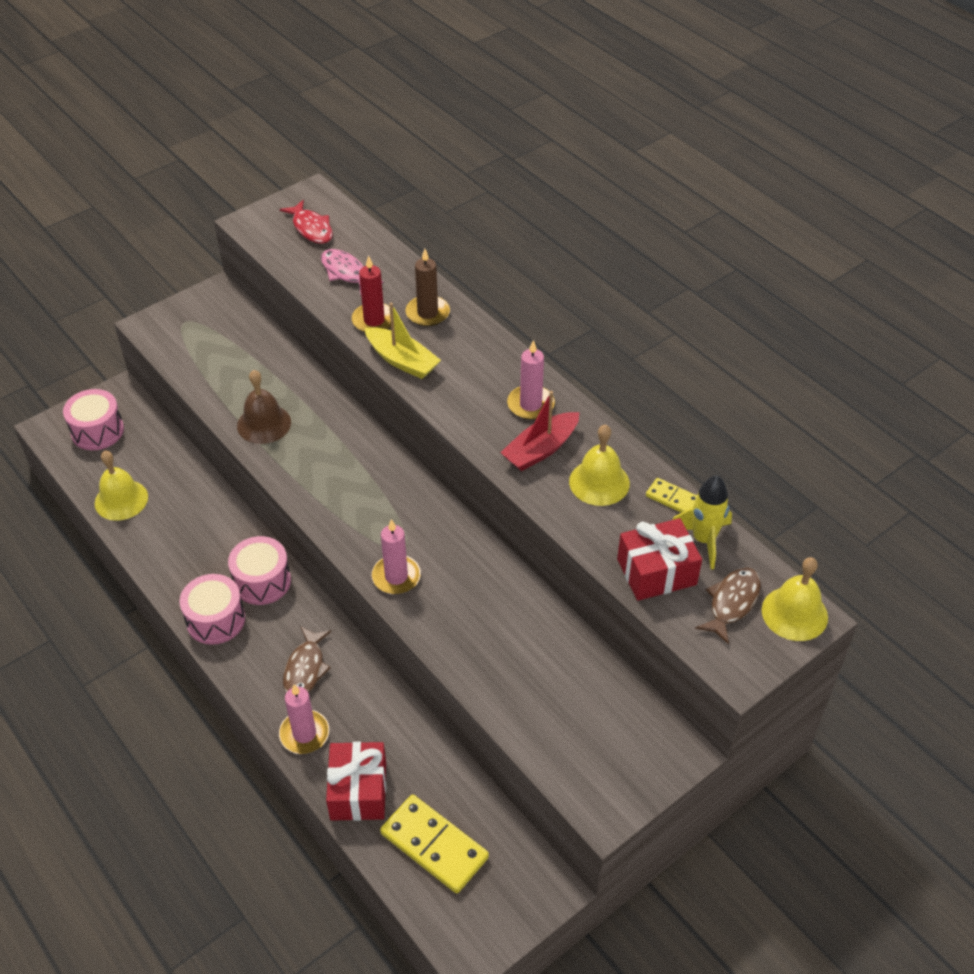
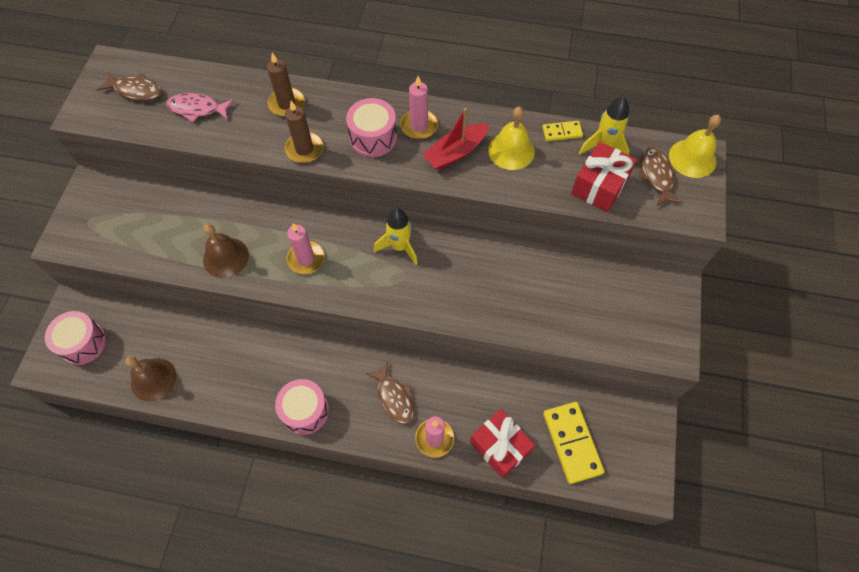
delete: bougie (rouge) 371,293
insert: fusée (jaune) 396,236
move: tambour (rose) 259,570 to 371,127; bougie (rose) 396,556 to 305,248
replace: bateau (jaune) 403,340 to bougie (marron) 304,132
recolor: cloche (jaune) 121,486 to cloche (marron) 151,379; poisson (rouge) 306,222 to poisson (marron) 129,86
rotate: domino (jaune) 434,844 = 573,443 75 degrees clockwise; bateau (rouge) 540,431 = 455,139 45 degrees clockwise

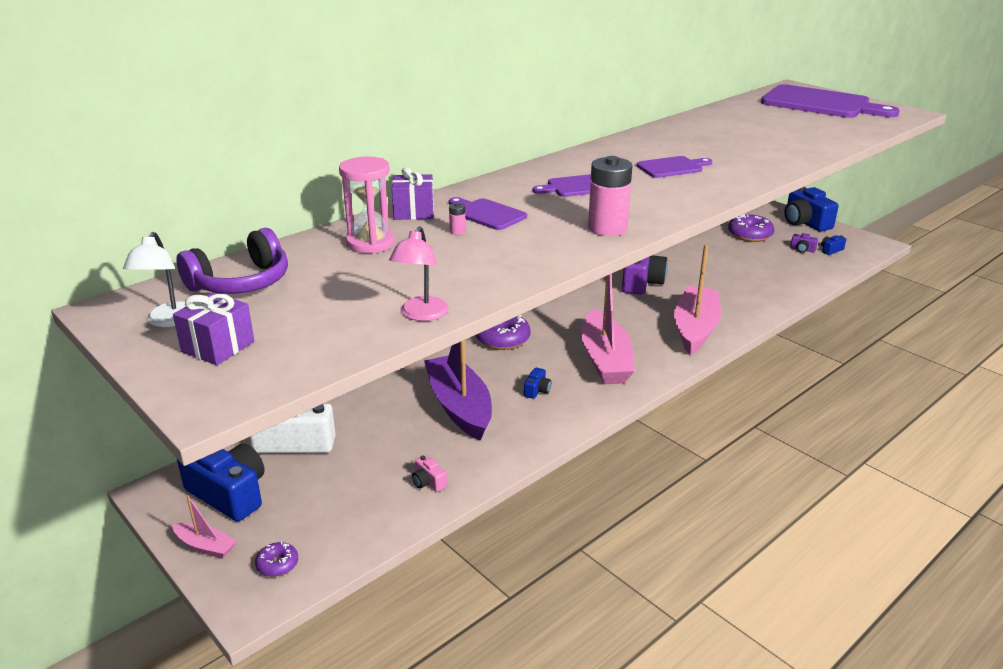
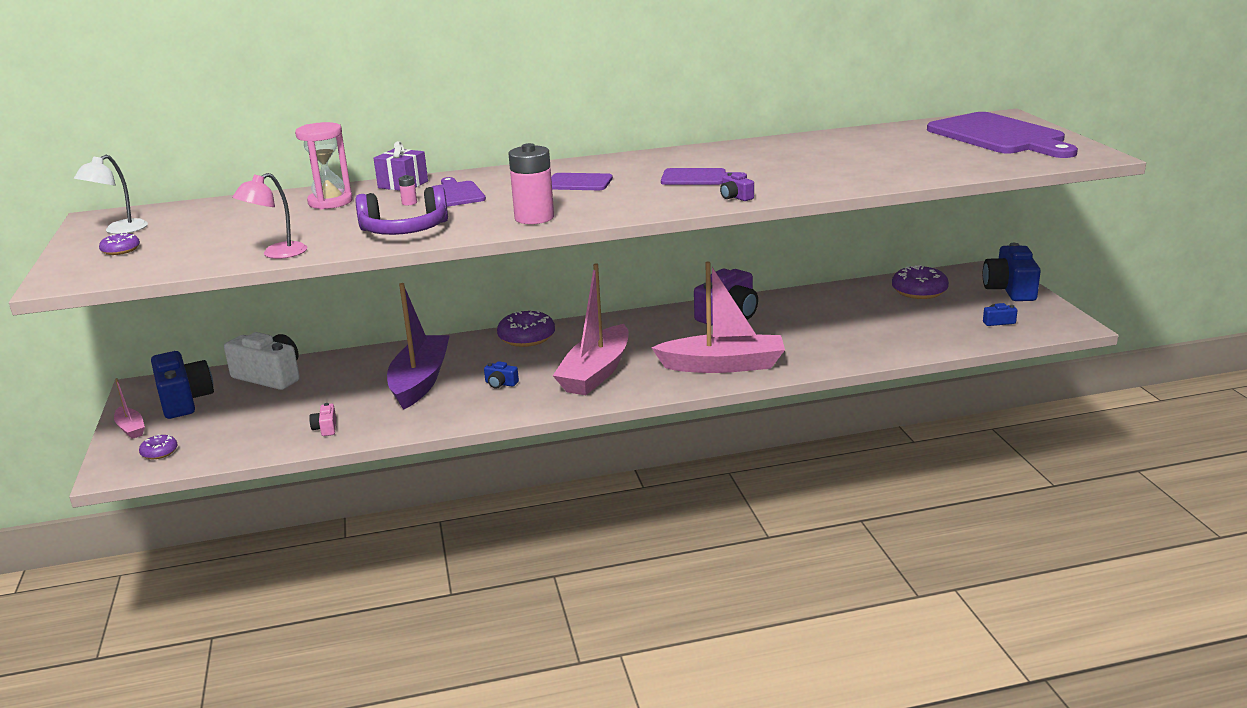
move: casque audio (violet) 232,261 to 401,210; appareil photo (violet) 804,243 to 737,187
replace: cadeau (violet) 213,328 to beignet (violet) 119,243
rotate: appareil photo (bleu) 537,383 = 501,375 60 degrees clockwise; bateau (rose) 697,299 = 718,317 45 degrees clockwise

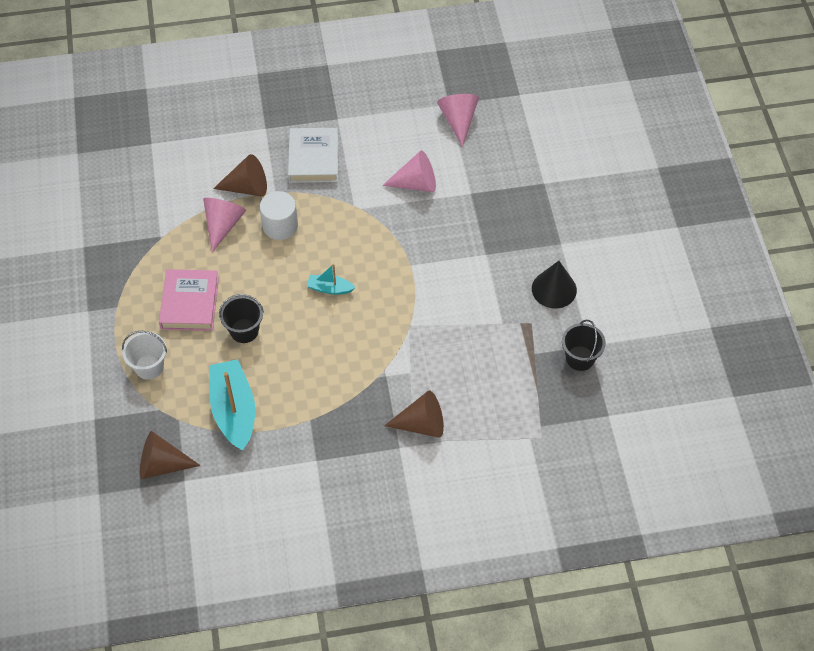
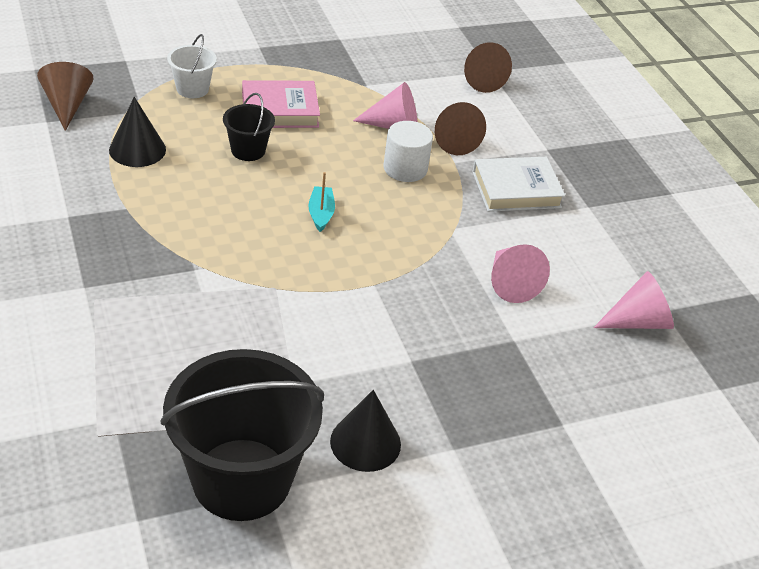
move: cône (marron) 414,414 to 488,67
replace: bateau (turquoise) 232,405 to cône (noir) 137,132
resize: seau (noir) 584,345 = 242,435 x2.16

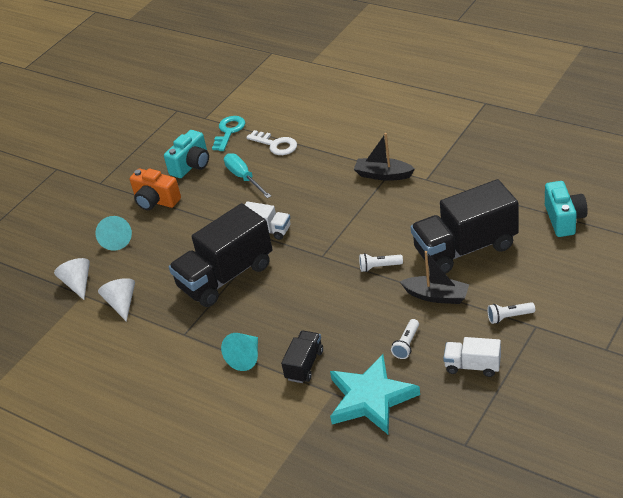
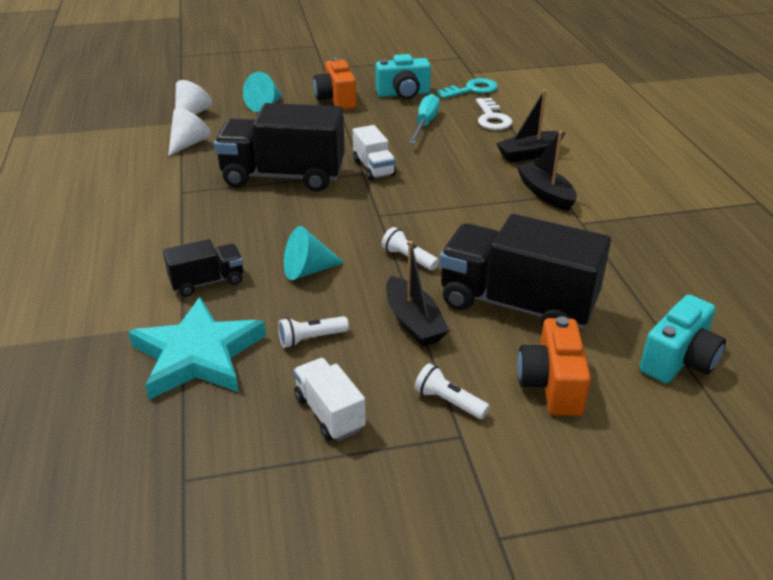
insert: bateau (noir) 531,126; appareil photo (orange) 554,366
move: cône (turquoise) 239,352 to 314,253

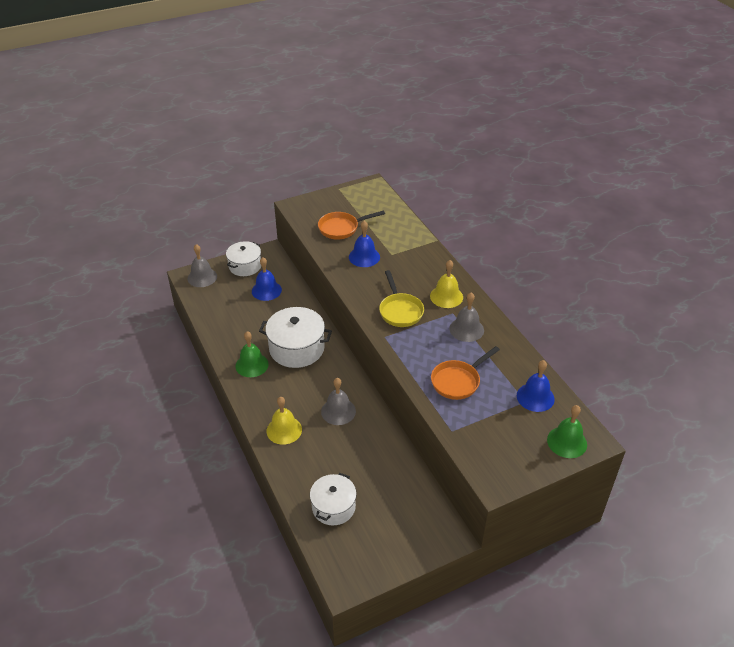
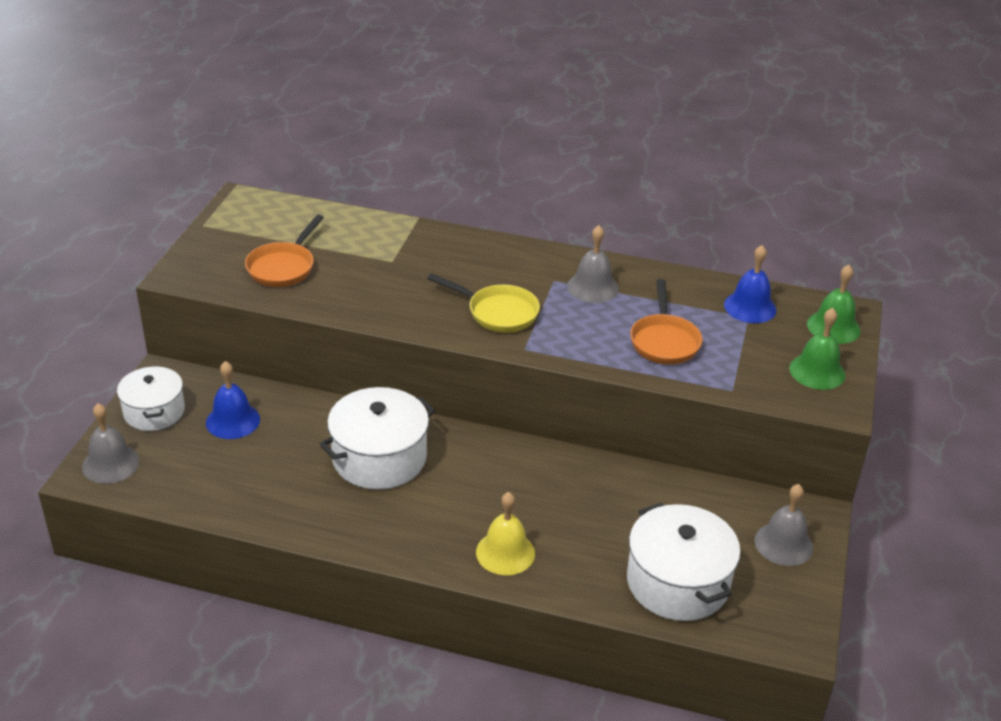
delete: cloche (bleu) 364,244; cloche (jaune) 446,284
move: cloche (vert) 252,354 to 817,349; cloche (gris) 338,401 to 783,525
resize: marmite (blanc) 333,499 = 684,562 x1.51

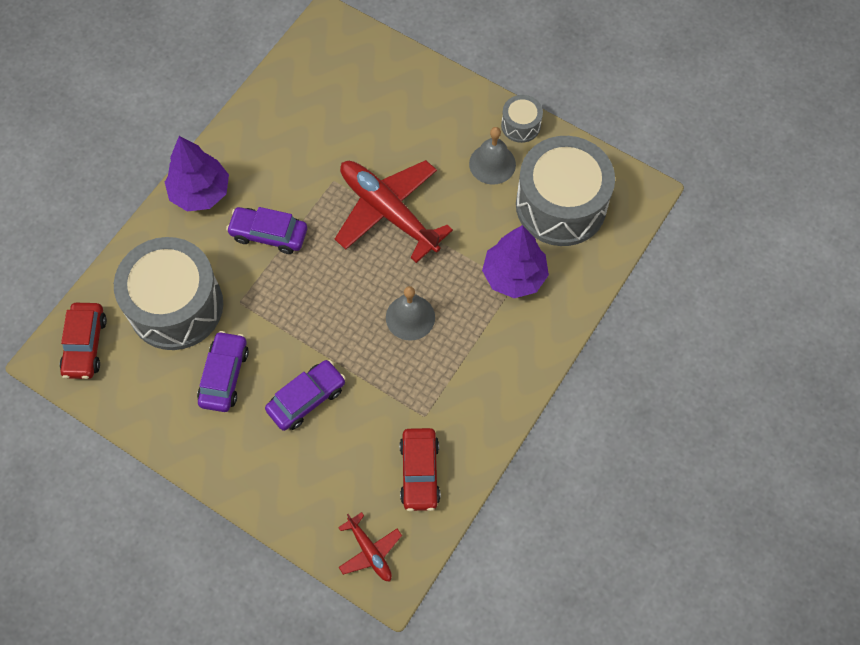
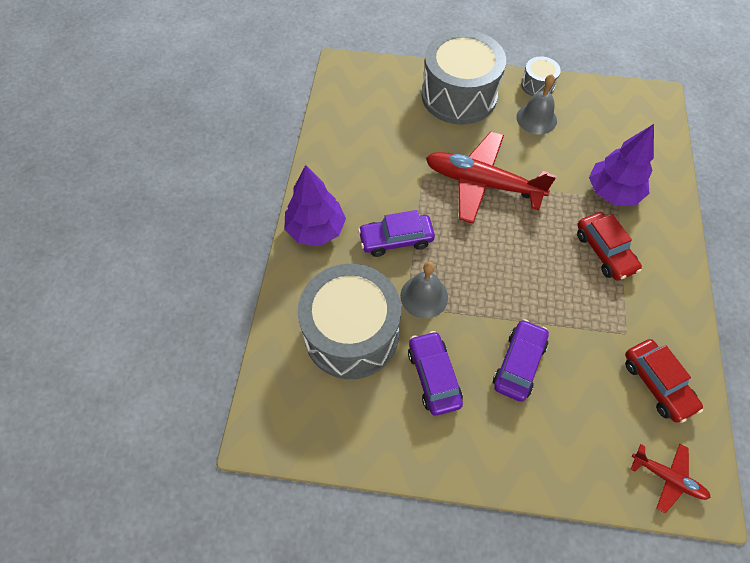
move: voiture (rouge) 83,341 to 609,246; cloche (gris) 410,313 to 424,290; tambour (gris) 565,191 to 463,77

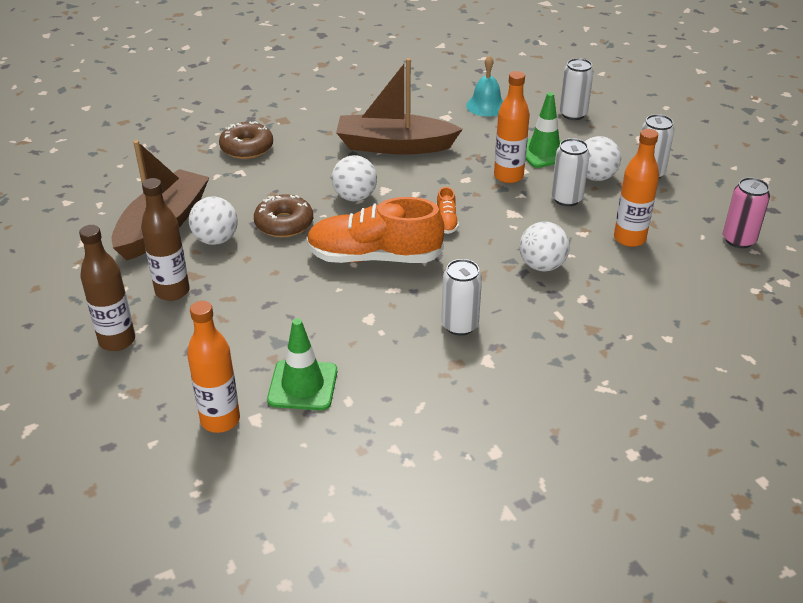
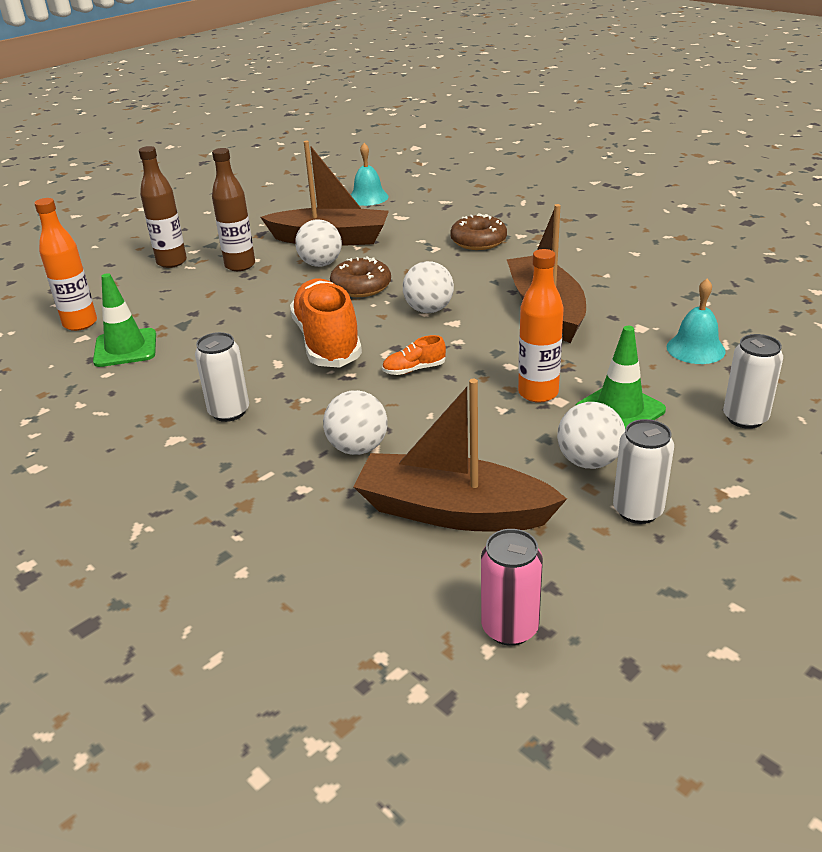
delete: canette (blanc) 570,172
insert: cloche (turquoise) 370,174
replace: bouteille (orange) 636,188 to bateau (marron) 460,455

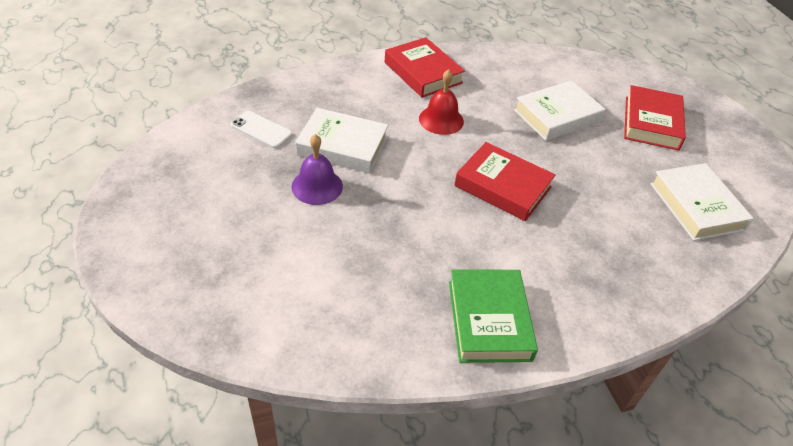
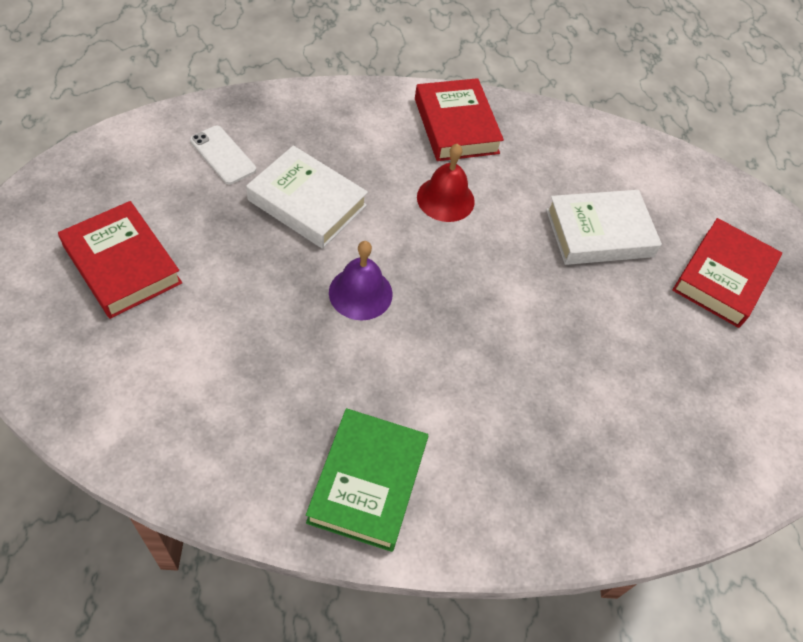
delete: livre (blanc) 702,202
move: cloche (violet) 317,169 to 361,280; livre (rouge) 505,181 to 120,260

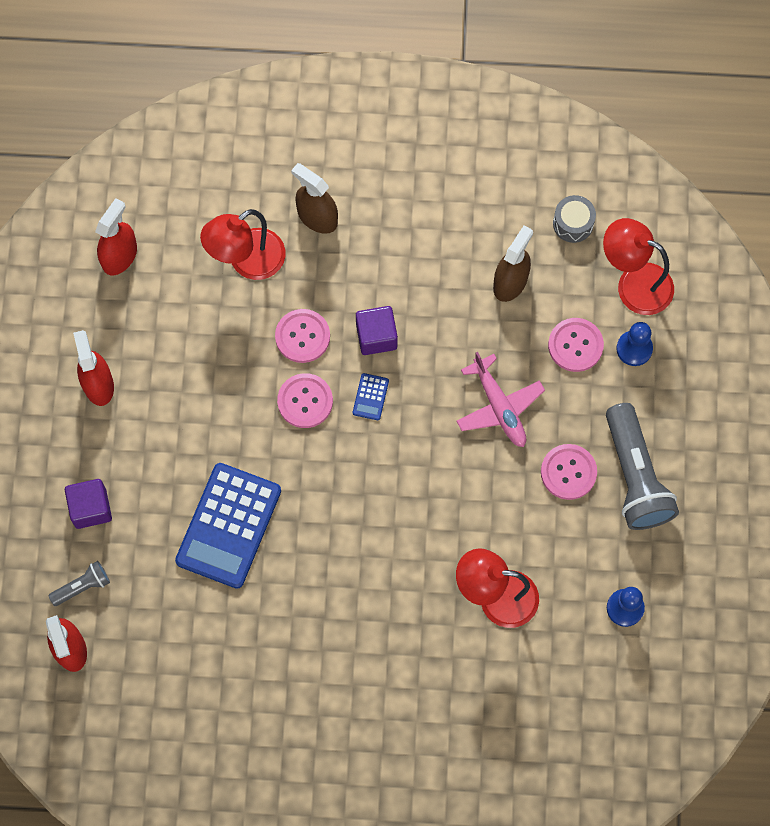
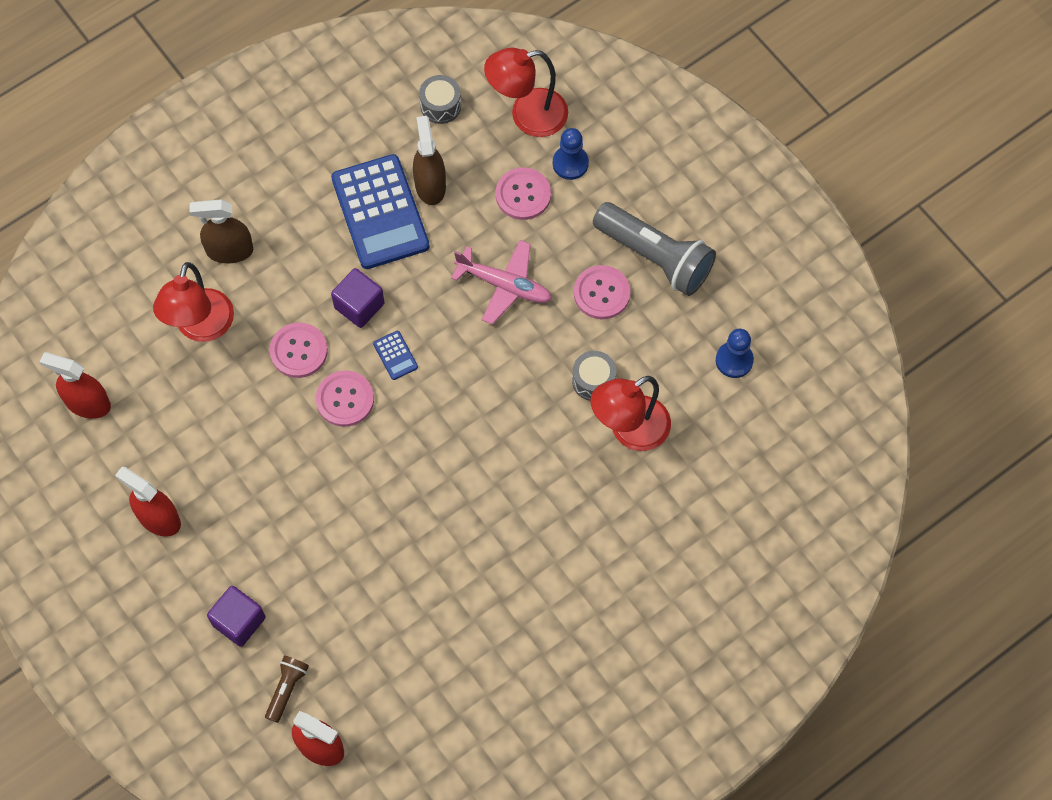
insert: tambour (gris) 594,376
move: calculatrice (bleu) 228,526 to 380,211
recolor: lampe de poche (gris) 79,583 to lampe de poche (marron) 287,689
rotate: vaporisateur (rouge) 116,236 = 75,385 60 degrees counterclockwise

